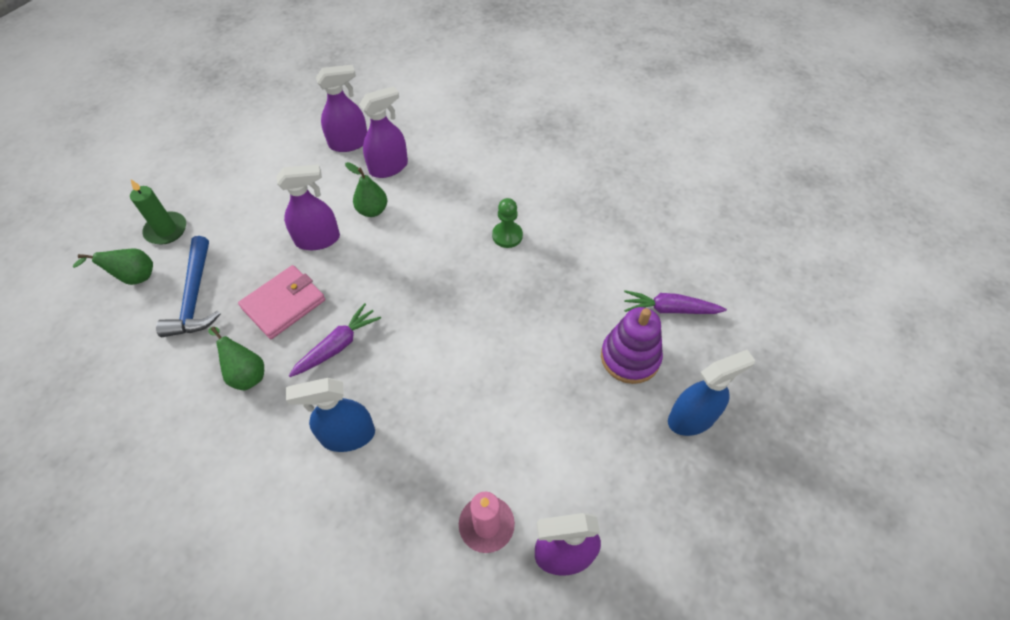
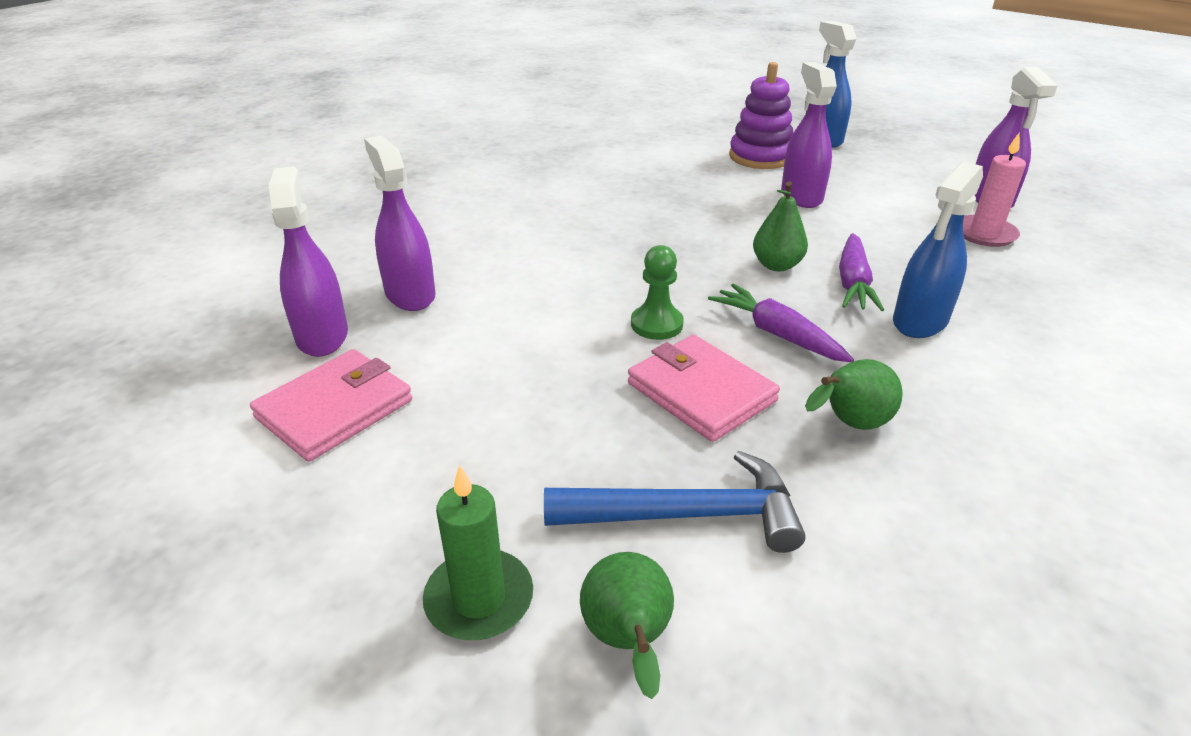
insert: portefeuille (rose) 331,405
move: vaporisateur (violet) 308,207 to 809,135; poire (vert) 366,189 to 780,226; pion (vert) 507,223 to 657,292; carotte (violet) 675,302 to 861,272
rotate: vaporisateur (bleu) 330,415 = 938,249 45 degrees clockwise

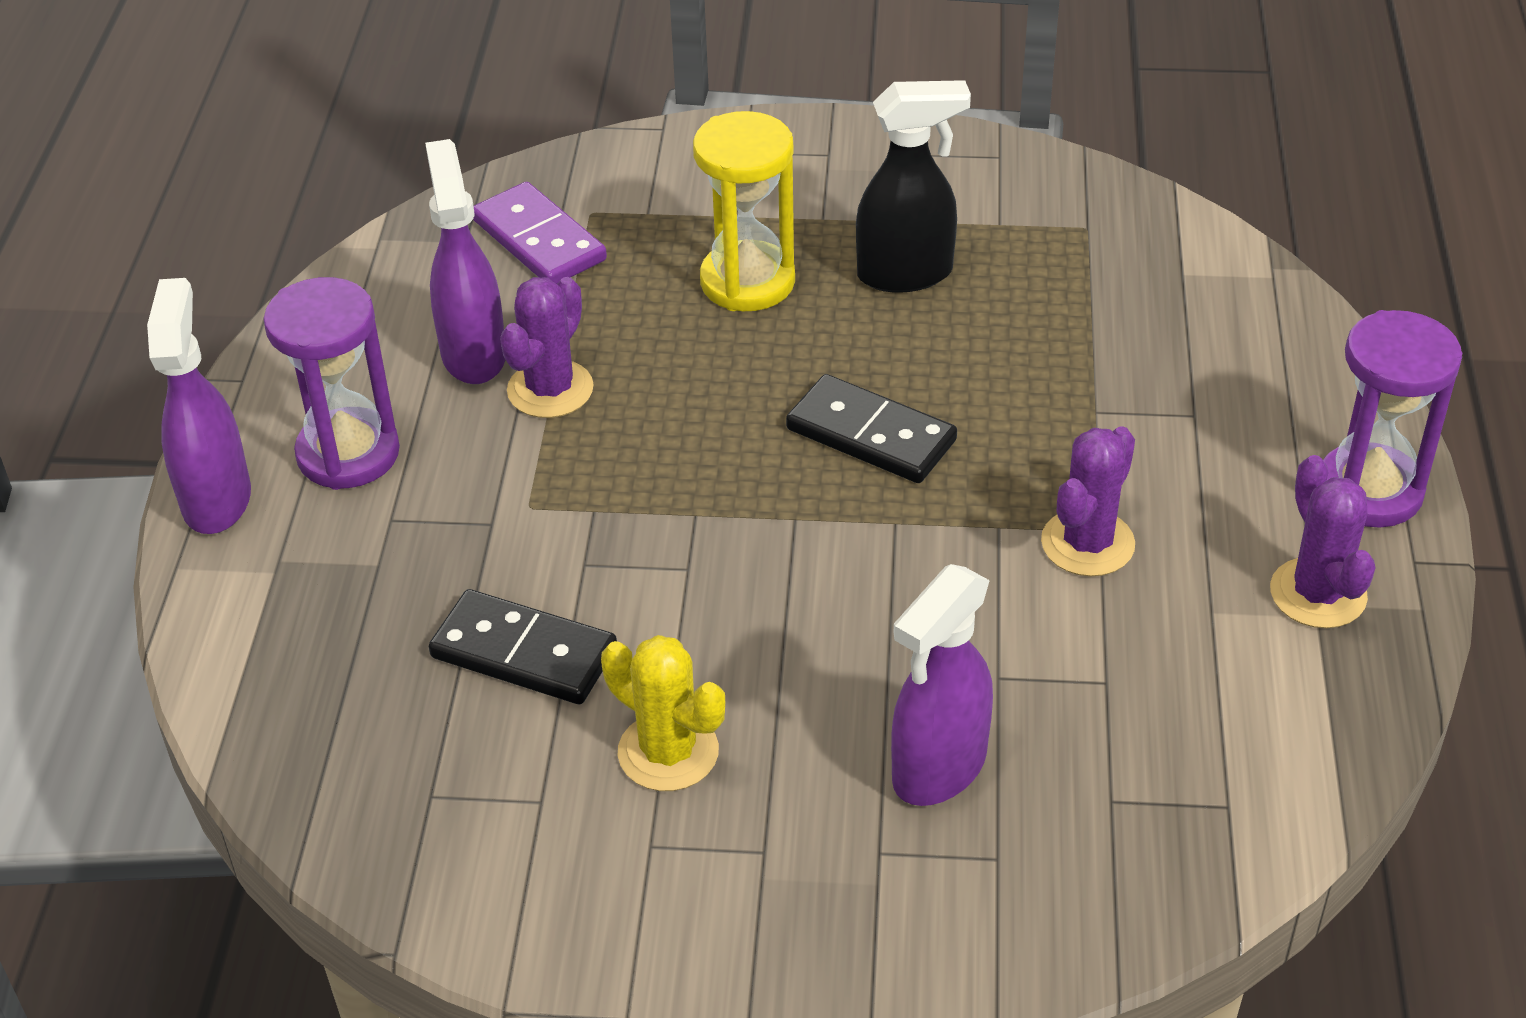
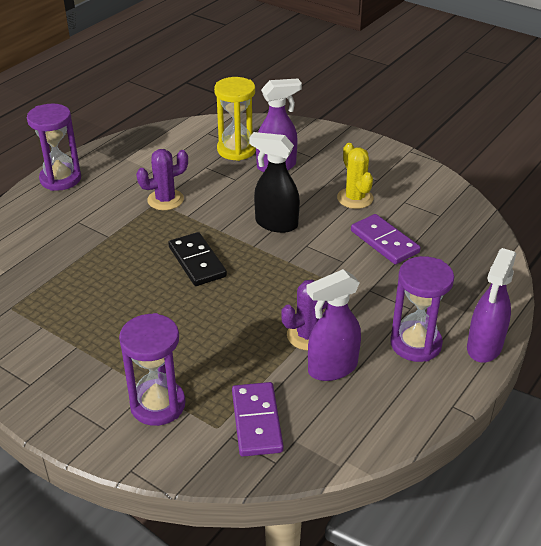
delete: cactus (violet) 1322,541
insert: sablier (violet) 152,369
move: sablier (jaune) 744,211 to 235,119; vaporisateur (noir) 913,186 to 274,182
recolor: domino (noir) 523,646 to domino (violet) 386,239
rotate: vaporisateur (violet) 465,261 = 333,325 45 degrees clockwise

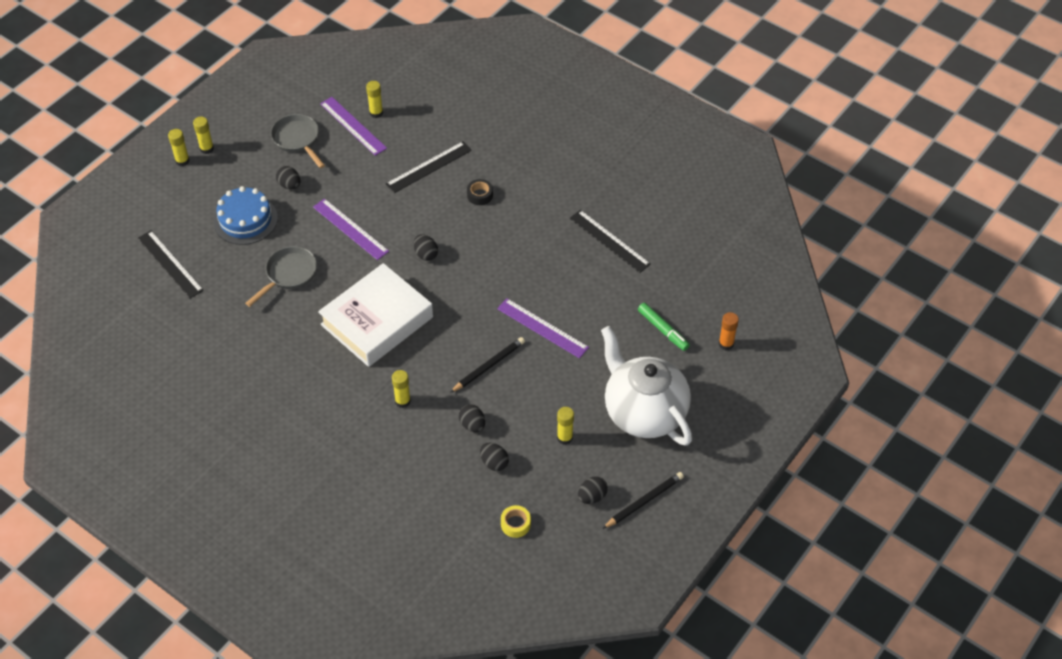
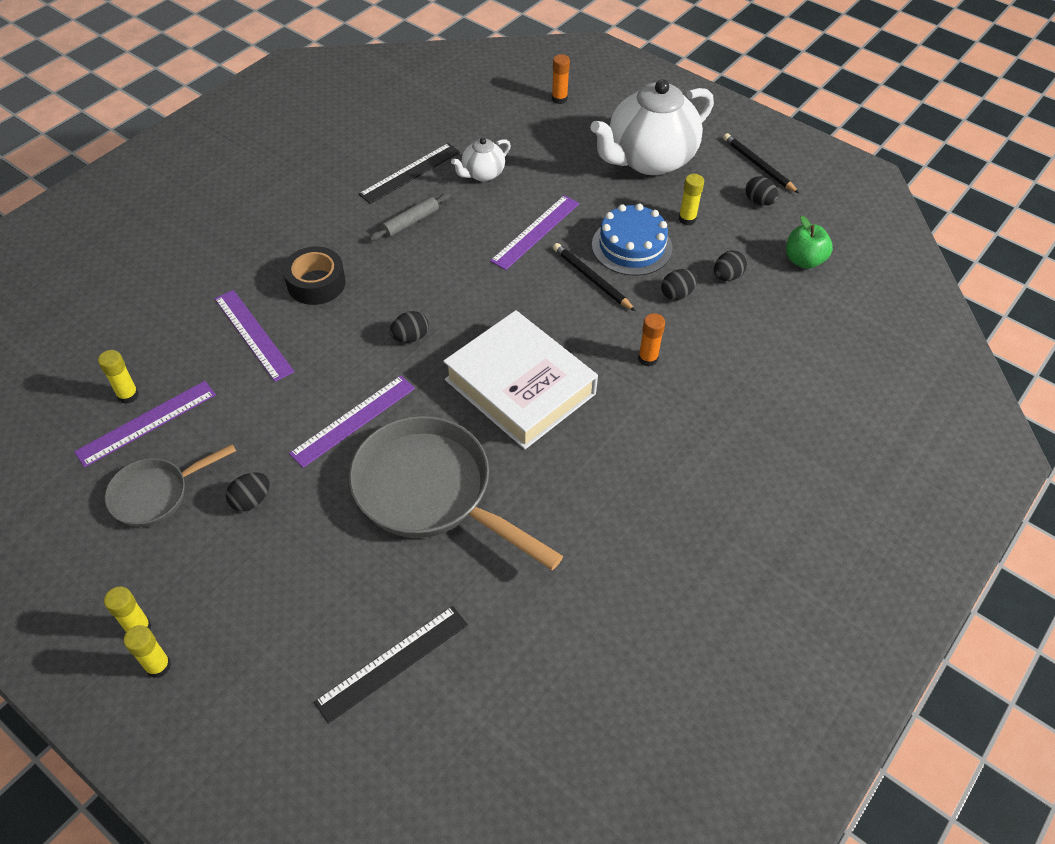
delete: feutre (vert) 664,327
insert: rouleau à pâtisserie (gris) 409,217; théière (blanc) 481,159
move: gâteau (bleu) 245,215 to 632,240
replace: ruban adhésif (jaune) 516,521 to pomme (vert) 809,242
recolor: règle (noir) 429,167 to règle (violet) 255,336; bâton de colle (jaune) 401,389 to bâton de colle (orange) 651,340
resize: poêle (gris) 281,276 = 456,493 x1.81; ruban adhésif (noir) 480,192 = 314,275 x1.69

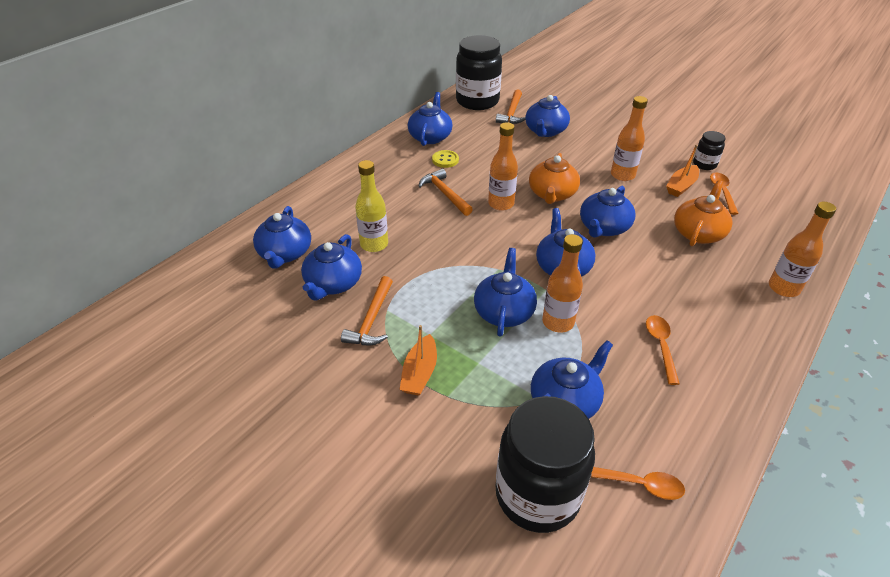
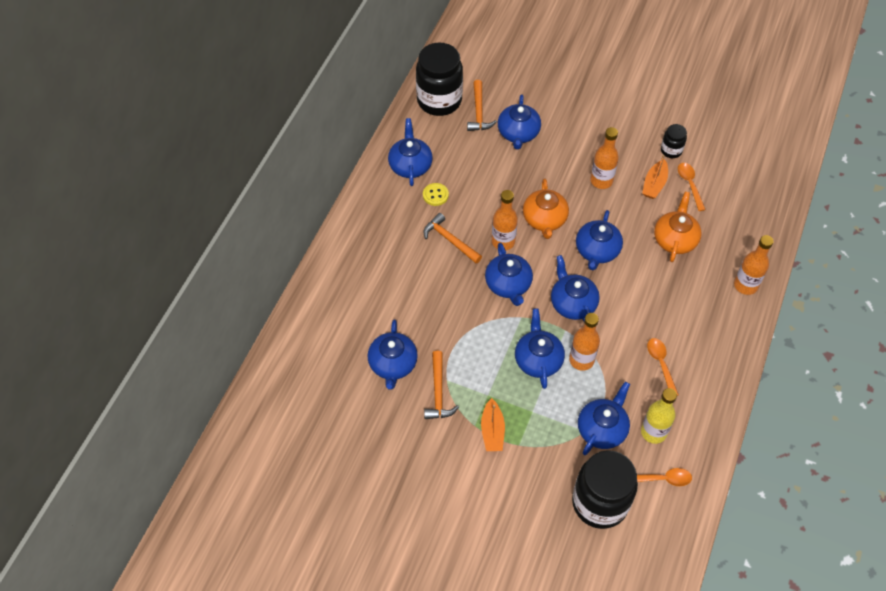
move: théière (bleu) 282,237 to 509,274; bouteille (jaune) 371,206 to 659,416

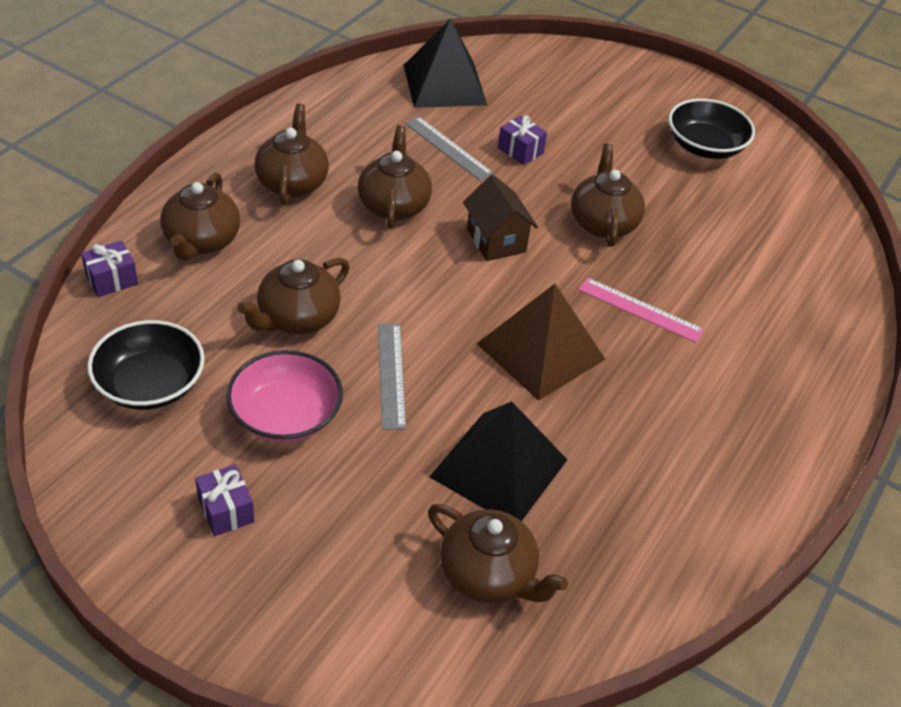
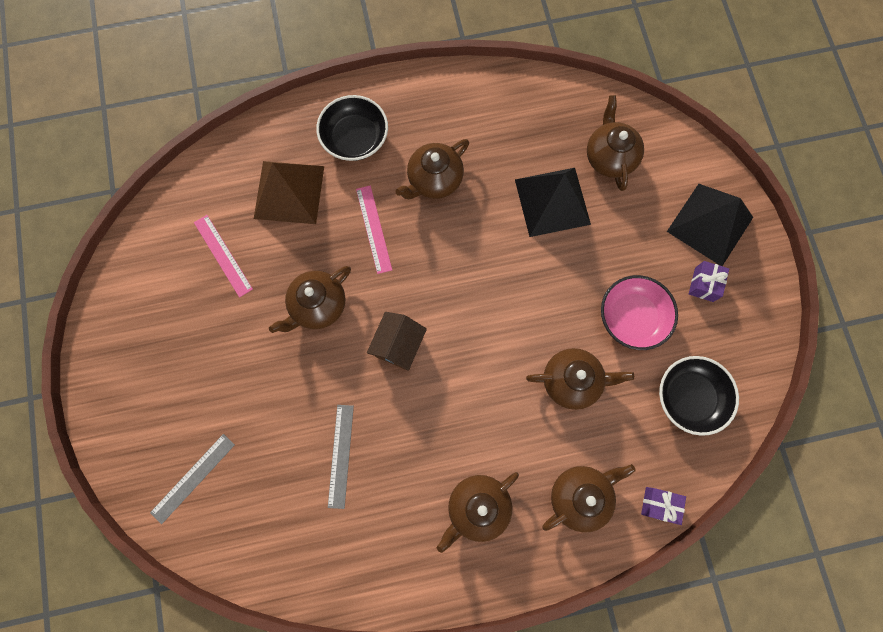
delete: cadeau (violet) 522,140
insert: règle (rose) 223,256
move: théière (marron) 395,176 to 432,169; règle (gris) 392,377 to 192,479; pyramide (noir) 445,63 to 710,225; pyramide (marron) 541,342 to 289,192; bol (noir) 712,128 to 352,128

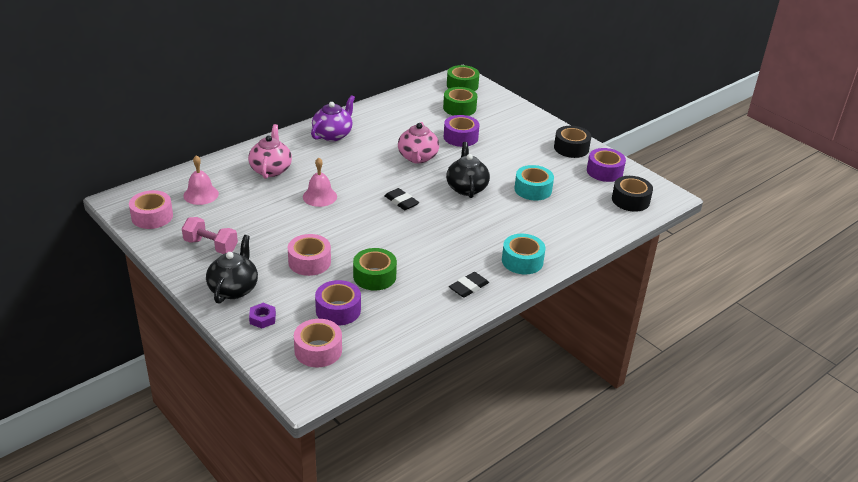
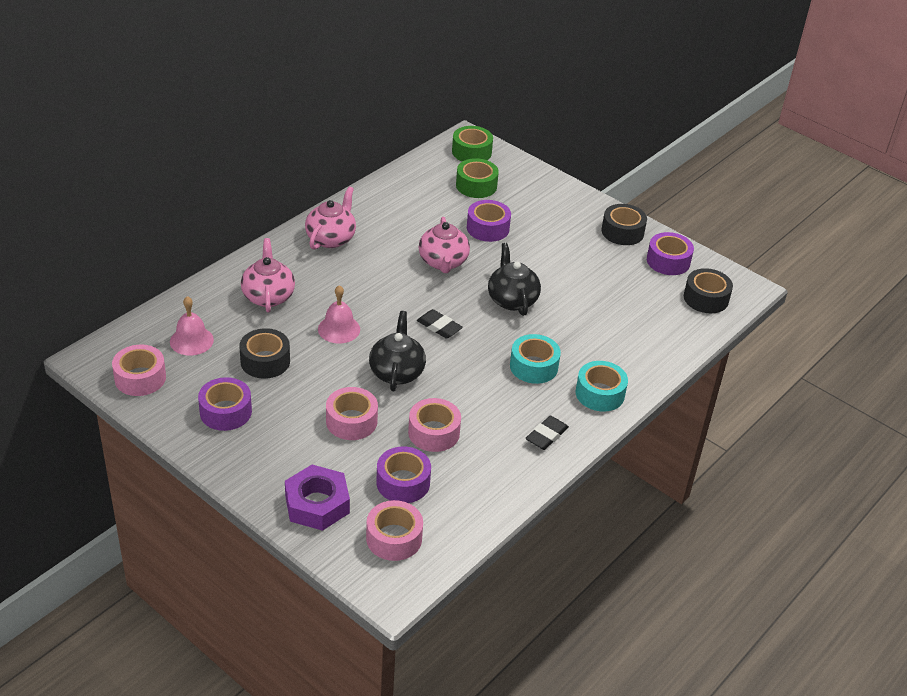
insert: ruban adhésif (noir) 265,353
move: théière (noir) 232,269 to 397,351; ruban adhésif (turquoise) 534,183 to 535,359
replace: haltère (rose) 210,235 to ruban adhésif (violet) 225,404
recolor: théière (violet) 333,118 to théière (rose) 330,218; ruban adhésif (vert) 375,269 to ruban adhésif (rose) 434,425
resize: écrou (violet) 262,316 = 317,498 x2.00

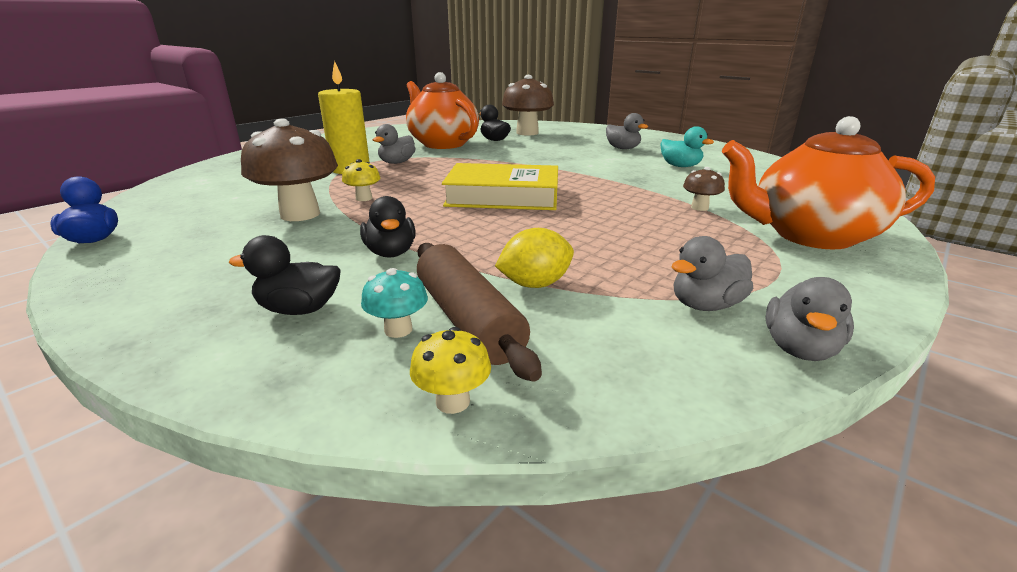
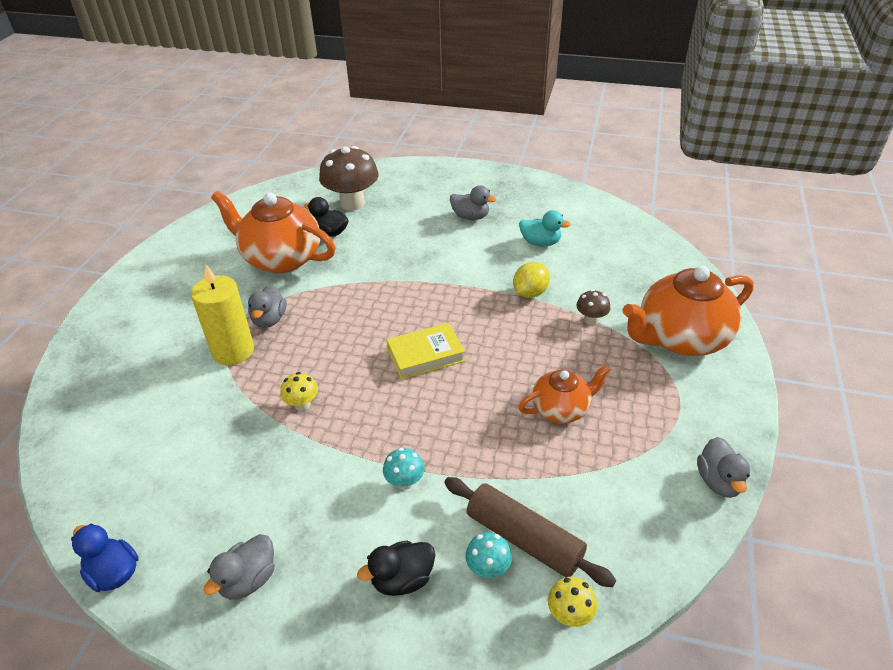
delete: champignon (marron) 289,170
insert: théière (orange) 564,394
move: citron (jaune) 534,258 to 531,280; canard (gris) 712,273 to 239,567
replace: canard (noir) 388,226 to champignon (turquoise) 403,469
resize: livre (jaune) 500,186 = 426,351 x0.66

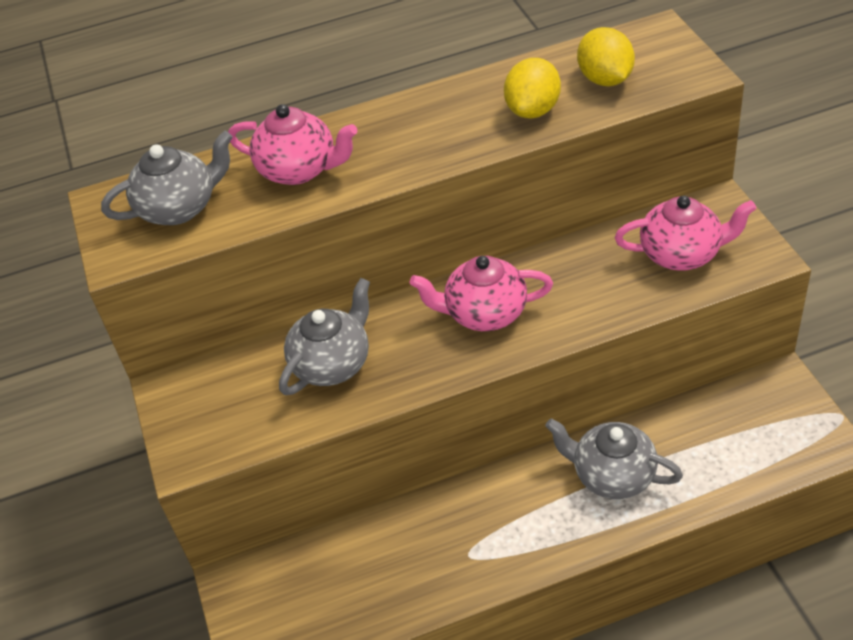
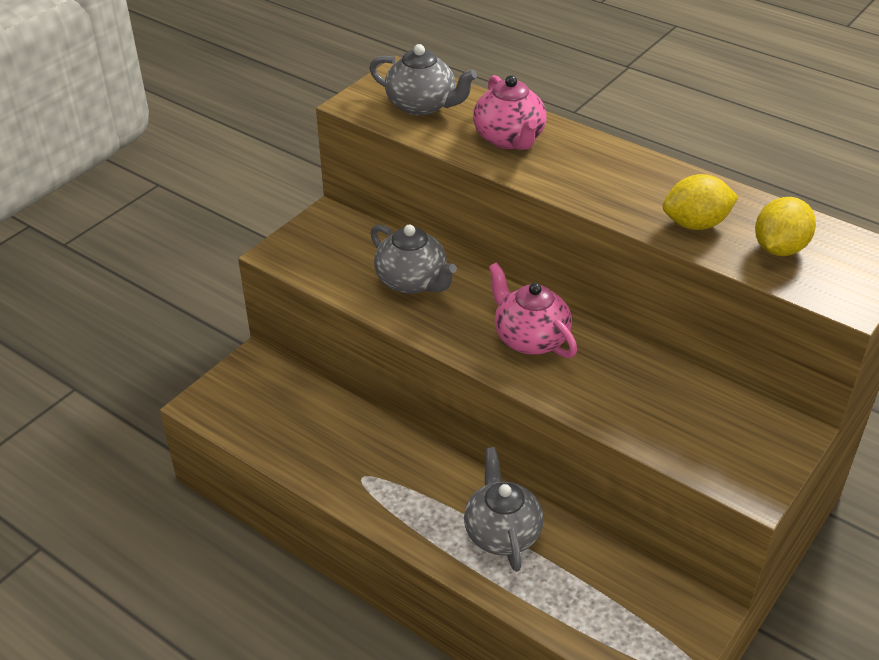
delete: théière (rose) 685,233
rotate: théière (gris) 324,336 = 413,259 45 degrees clockwise

